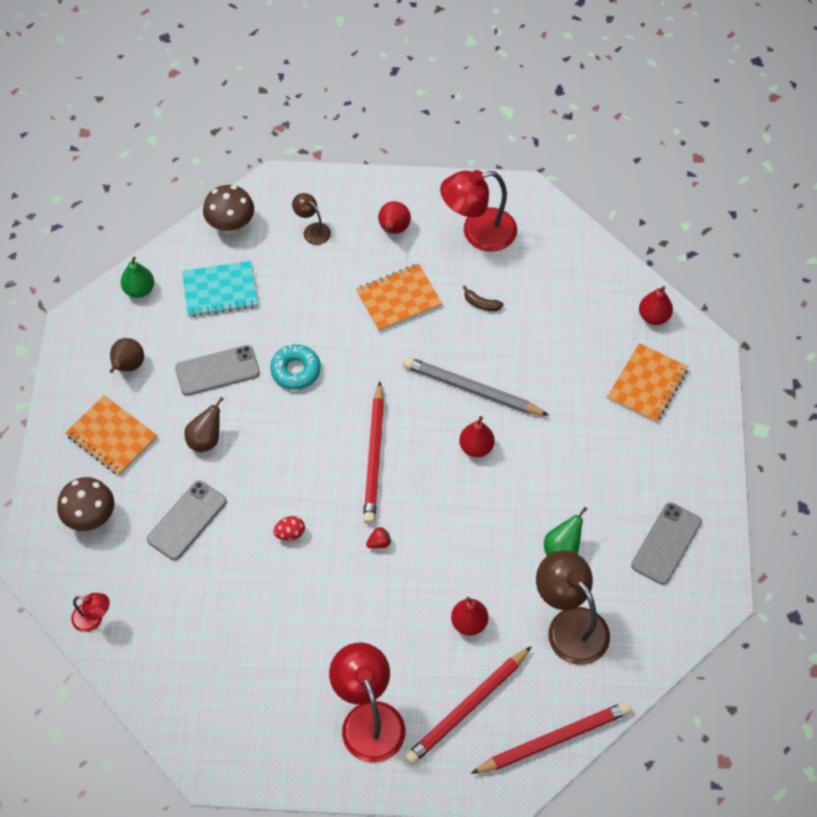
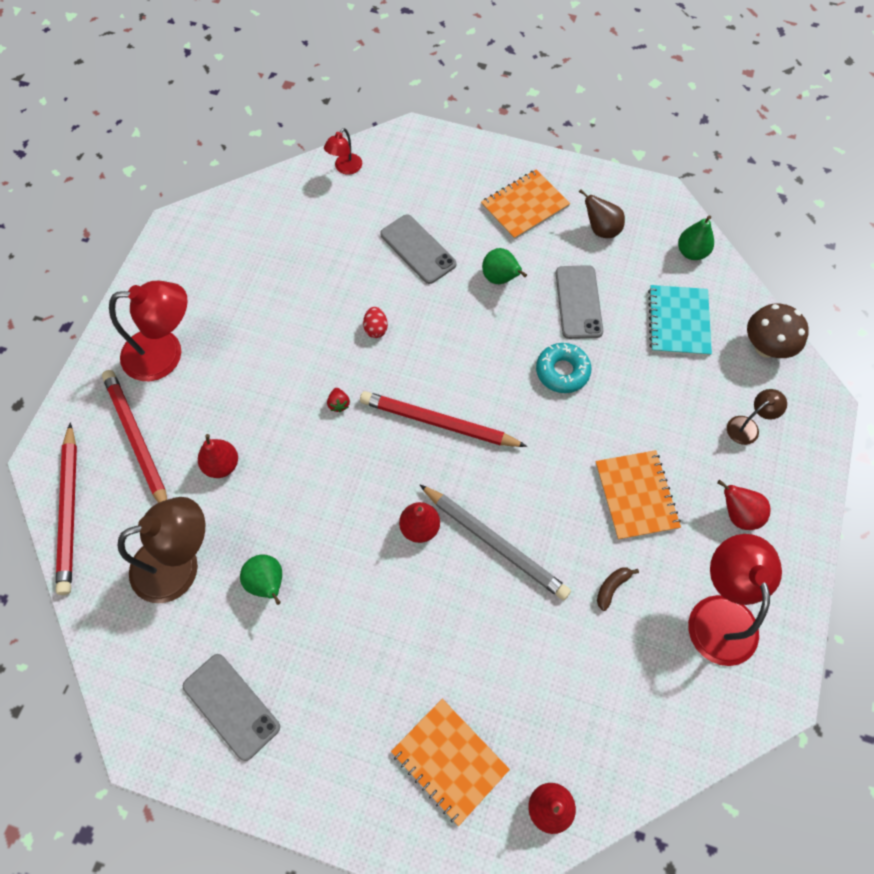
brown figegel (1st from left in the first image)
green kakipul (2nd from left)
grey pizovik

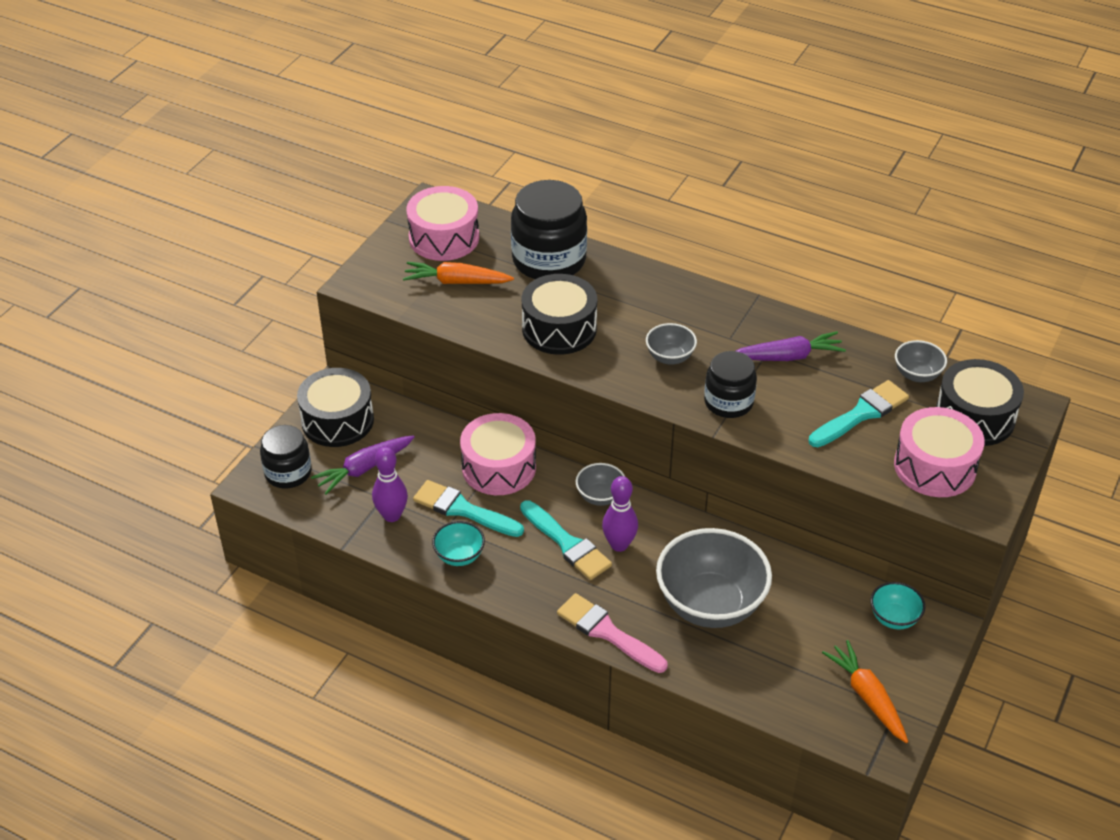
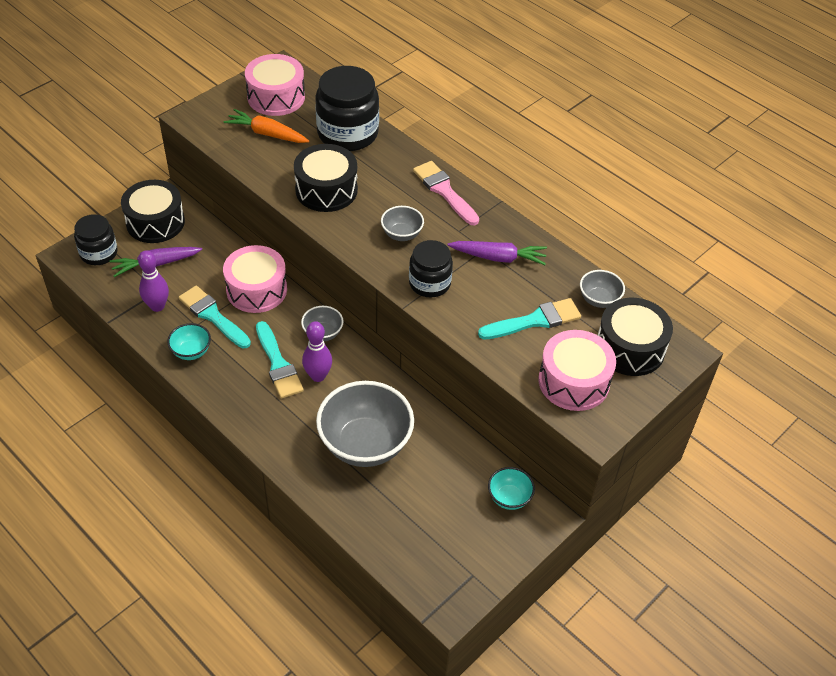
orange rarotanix (2nd from left in the first image)
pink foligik

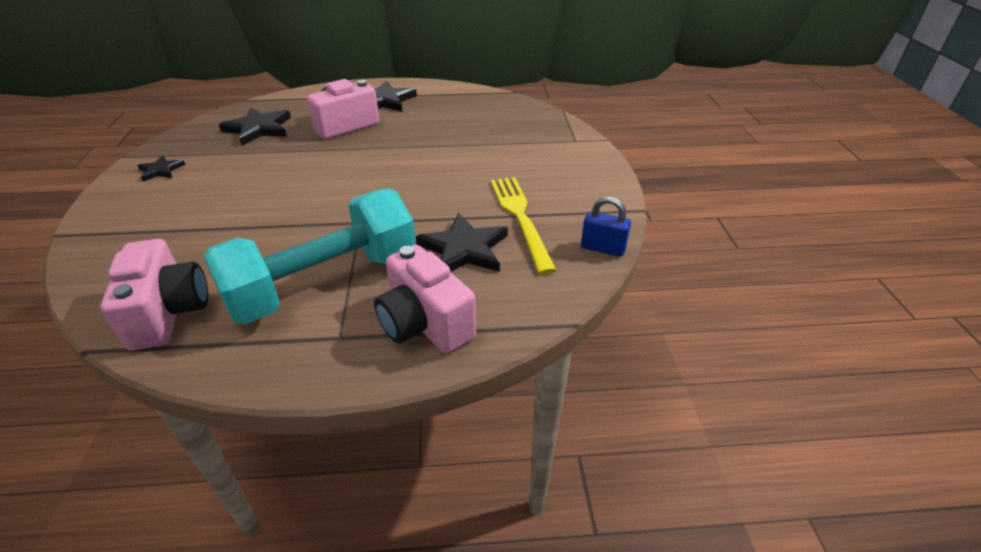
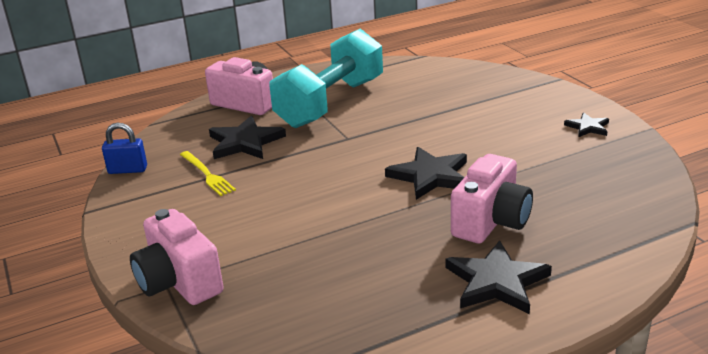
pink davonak (1st from left)
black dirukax (2nd from left)
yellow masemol

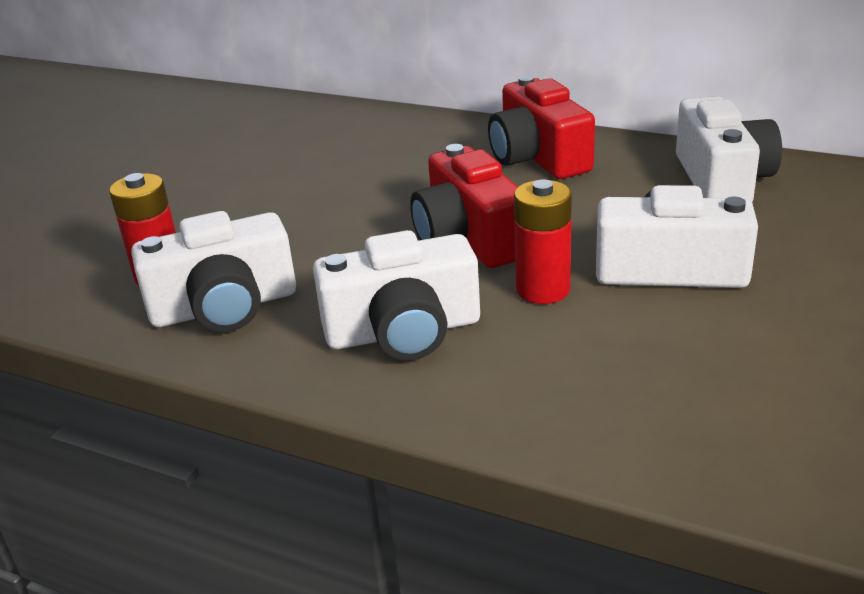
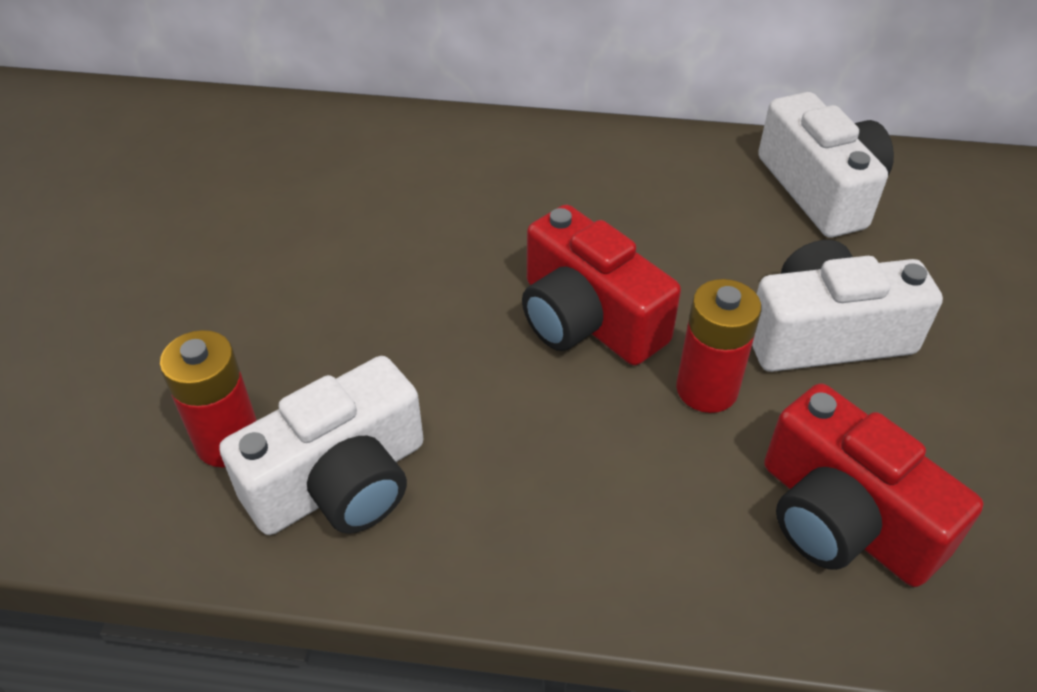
white davonak (2nd from left in the first image)
red davonak (2nd from left)

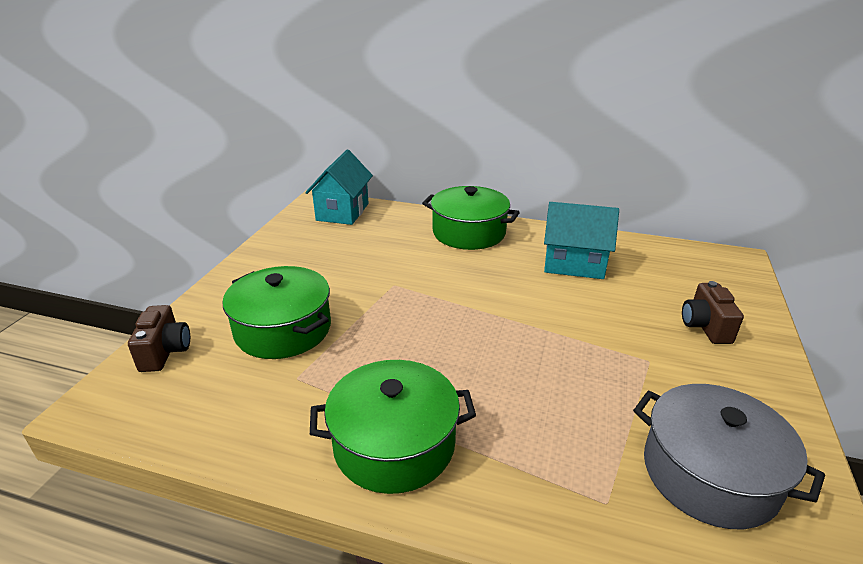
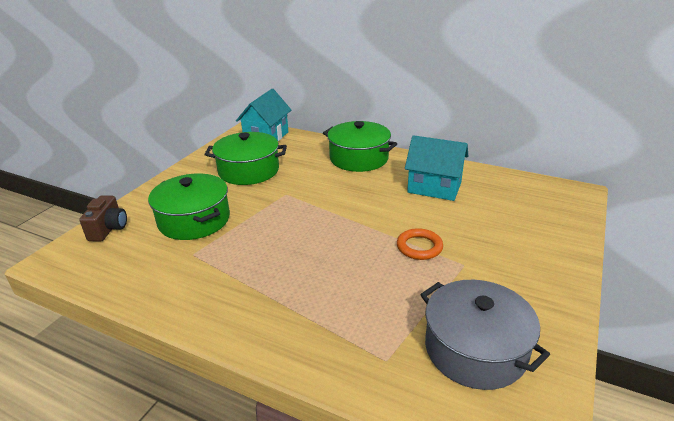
brown davonak (2nd from left in the first image)
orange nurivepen
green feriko (2nd from left)

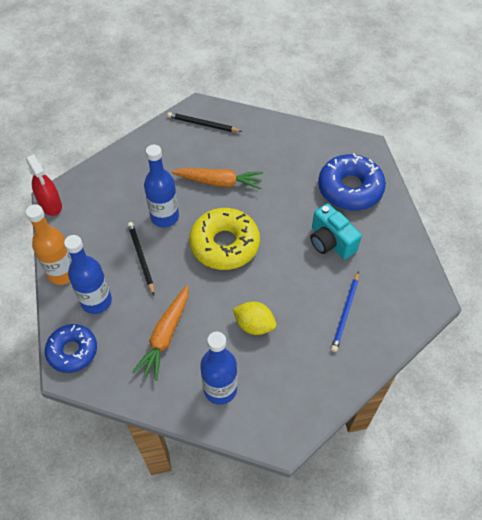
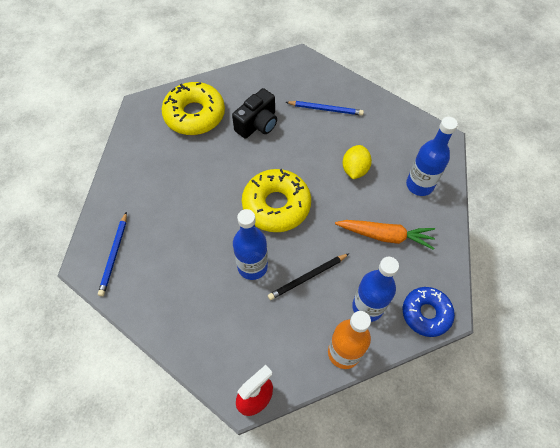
orange rarotanix (2nd from left in the first image)
blue pizovik (1st from left)
black davonak
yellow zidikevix (1st from left)

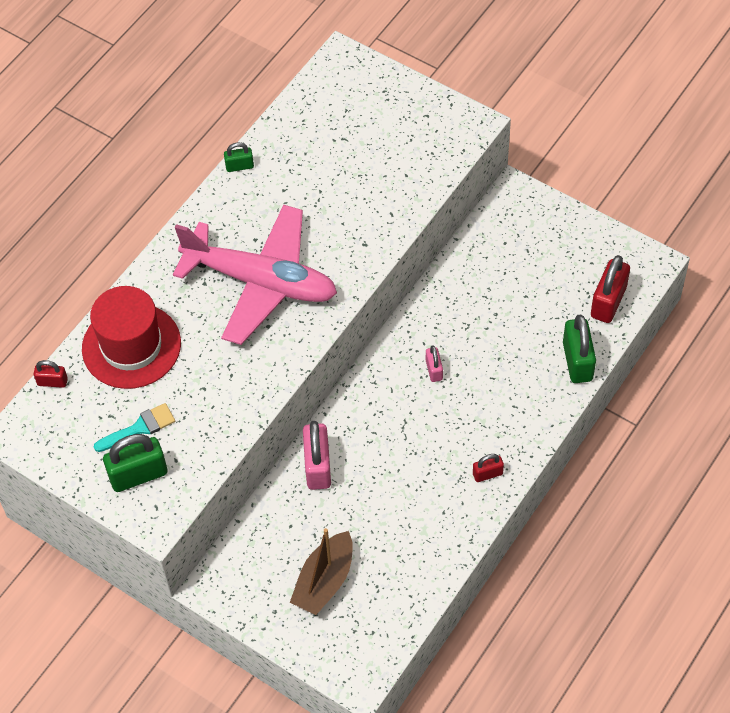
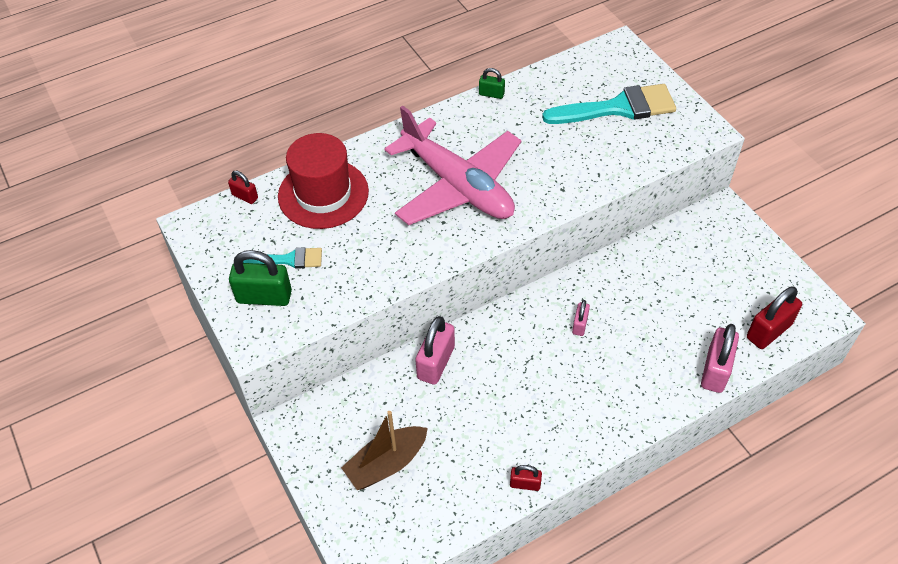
turquoise foligik (2nd from left)
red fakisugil (2nd from left)
pink fakisugil (3rd from left)

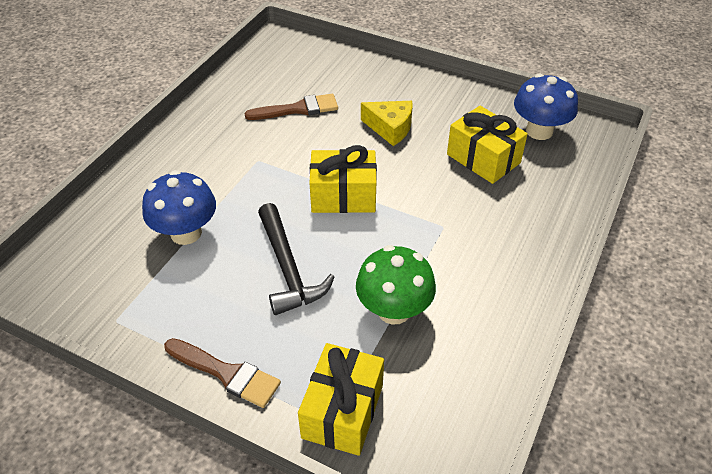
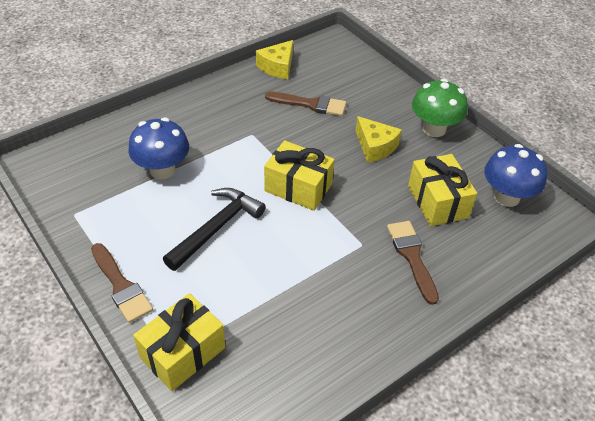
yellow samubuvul (1st from left)
brown foligik (3rd from left)
green figegel
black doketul

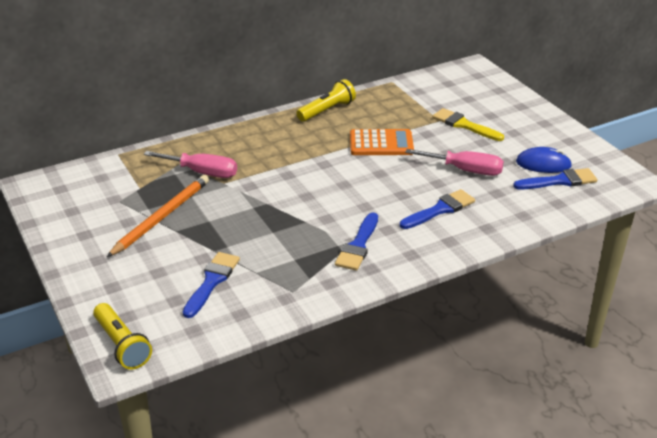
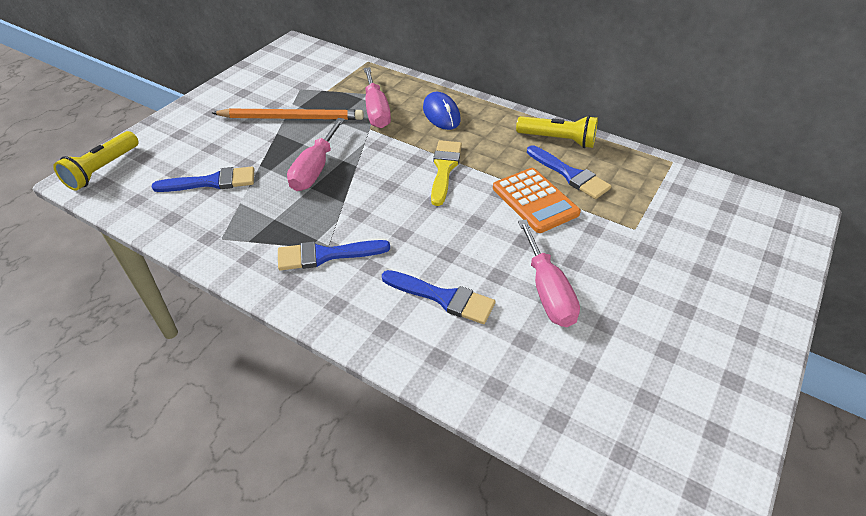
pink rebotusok (1st from left)
yellow foligik
blue foligik (4th from left)
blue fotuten

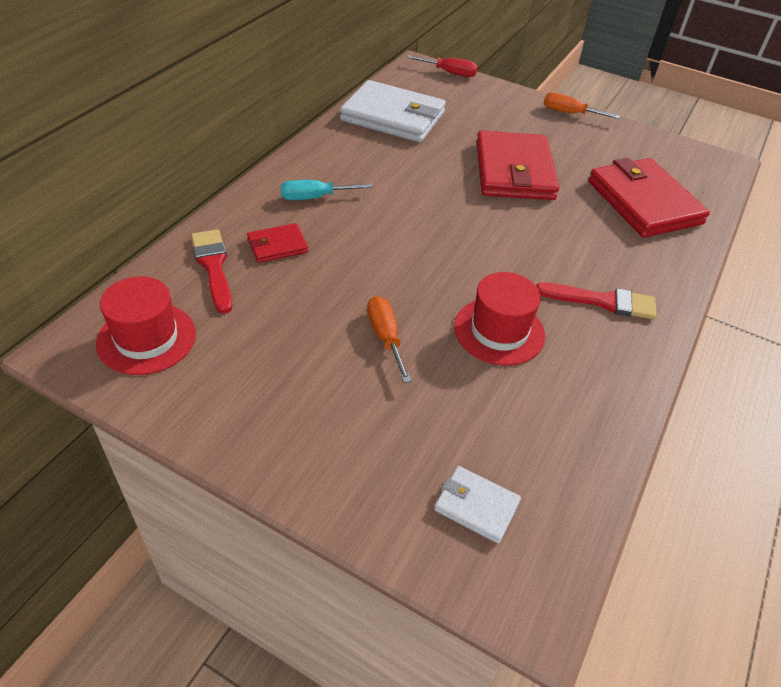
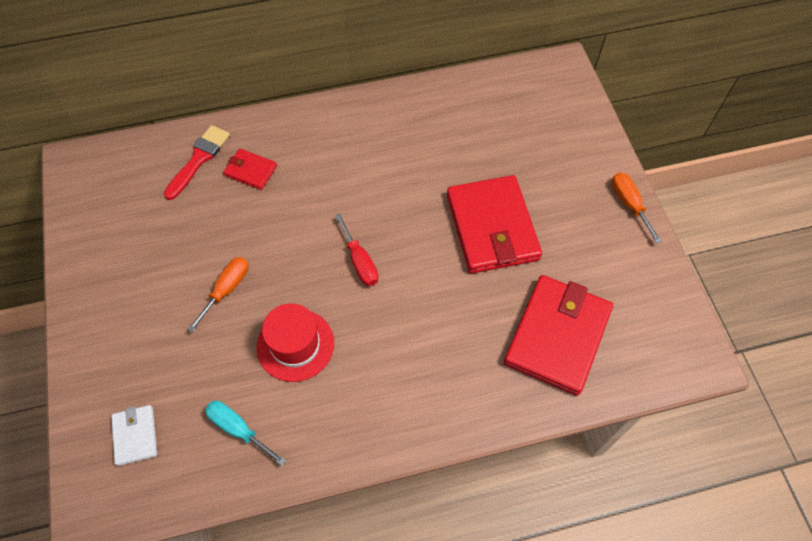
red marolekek (1st from left in the first image)
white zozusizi (1st from left in the first image)
red foligik (2nd from left in the first image)
turquoise rebotusok
red rebotusok
red zozusizi (2nd from left)

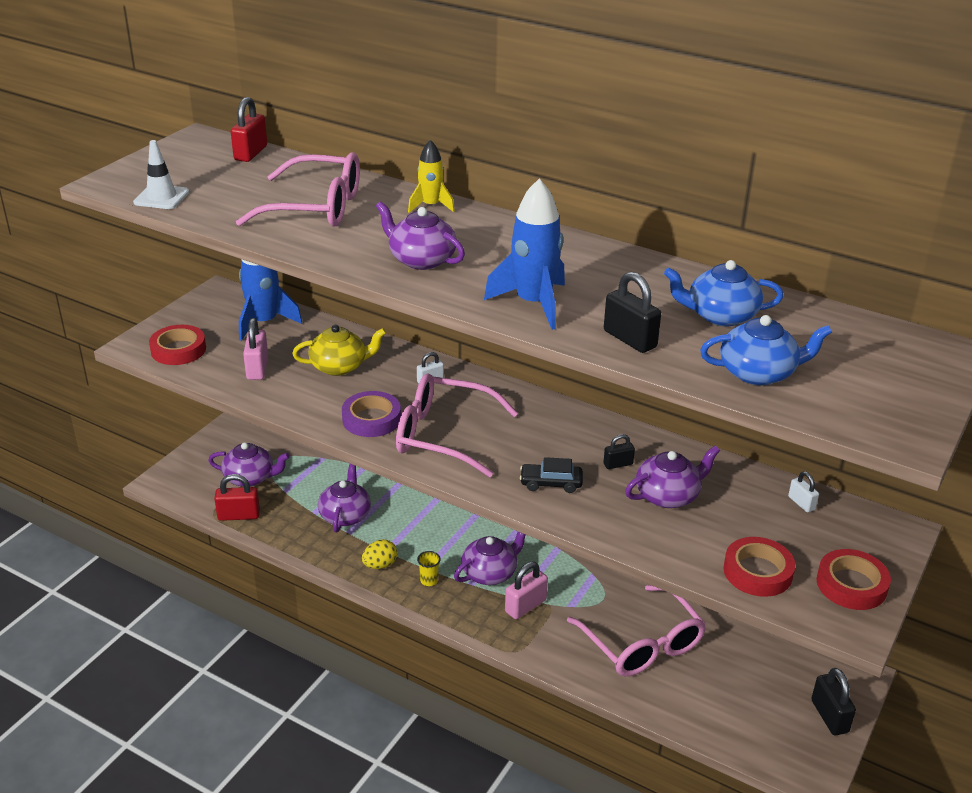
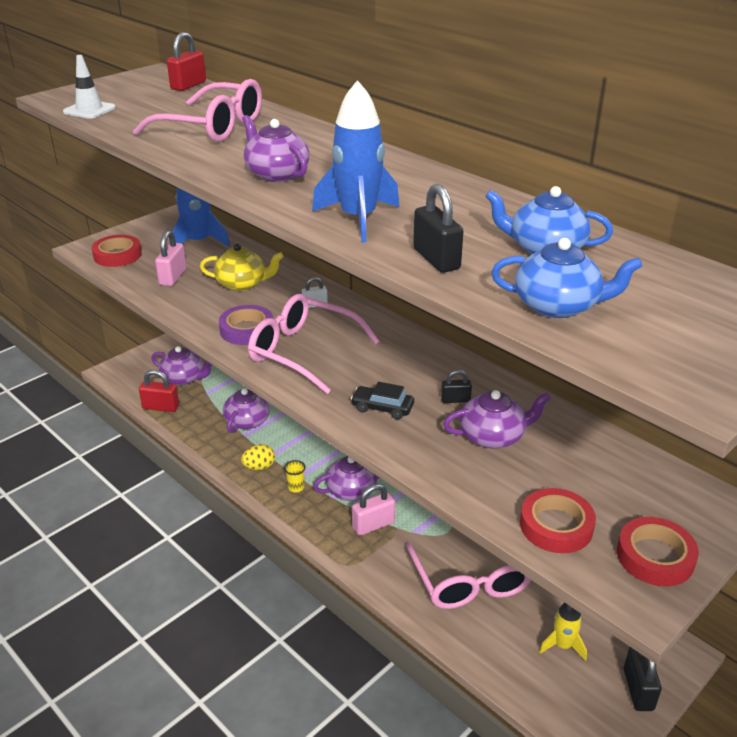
white fakisugil (2nd from left in the first image)
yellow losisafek

